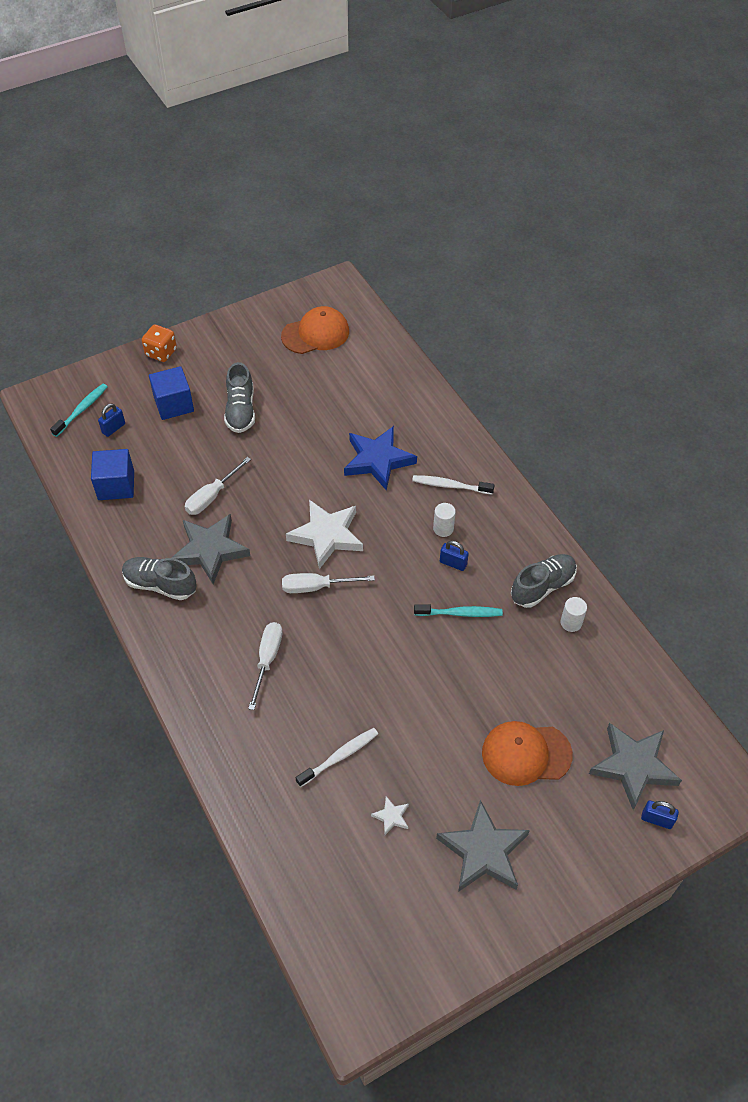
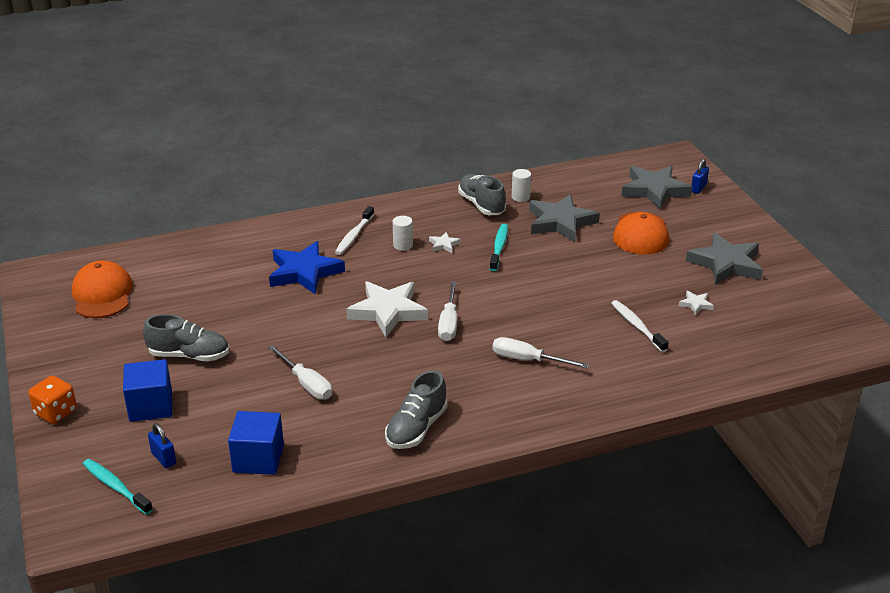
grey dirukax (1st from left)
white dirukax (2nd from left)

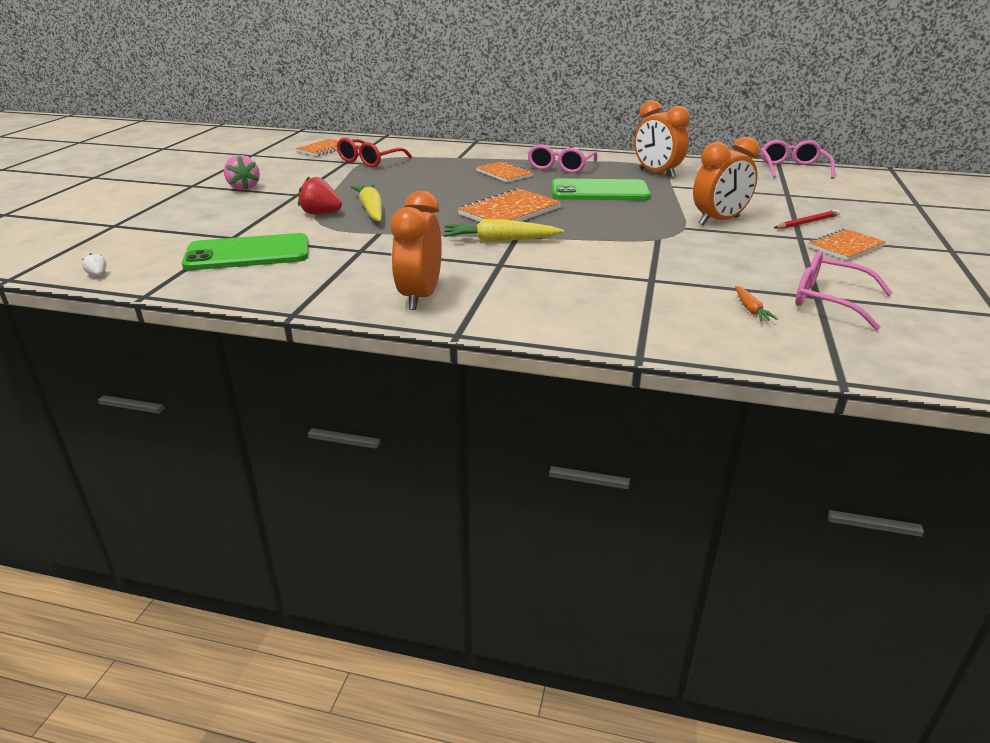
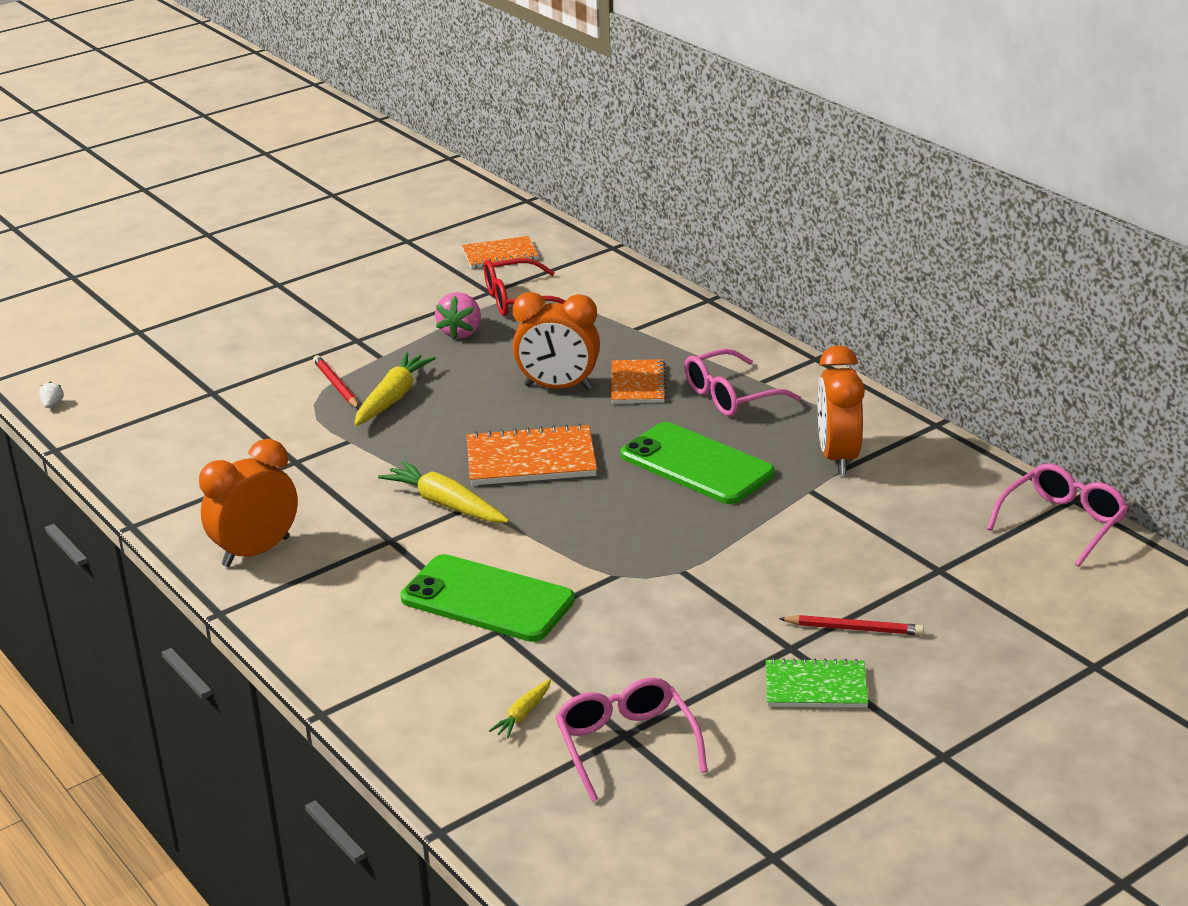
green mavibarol (1st from left)
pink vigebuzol
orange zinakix (2nd from left)
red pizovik (1st from left)
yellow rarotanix (3rd from left)
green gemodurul

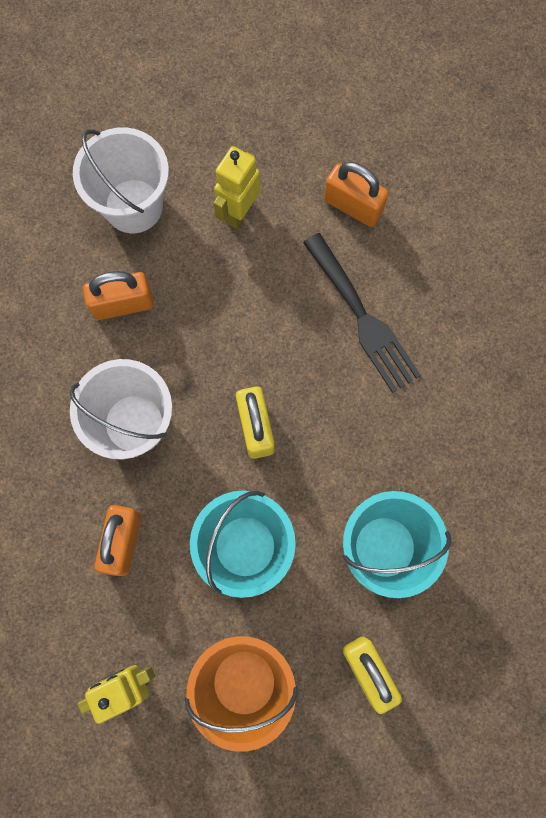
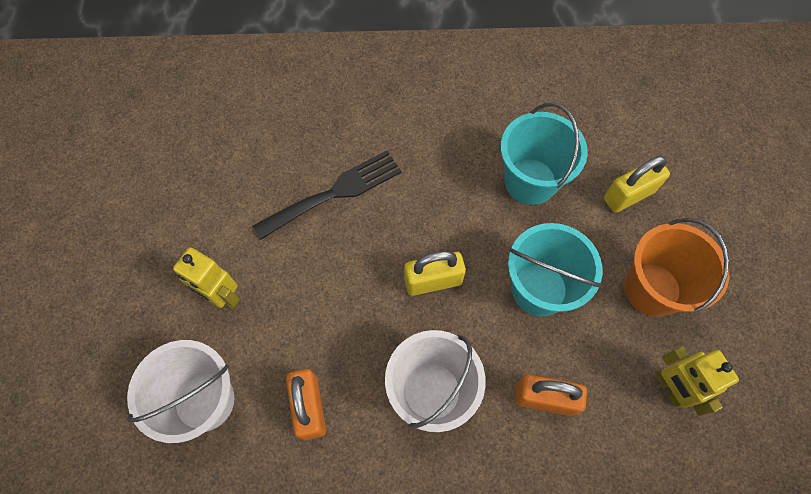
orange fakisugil (3rd from left in the first image)

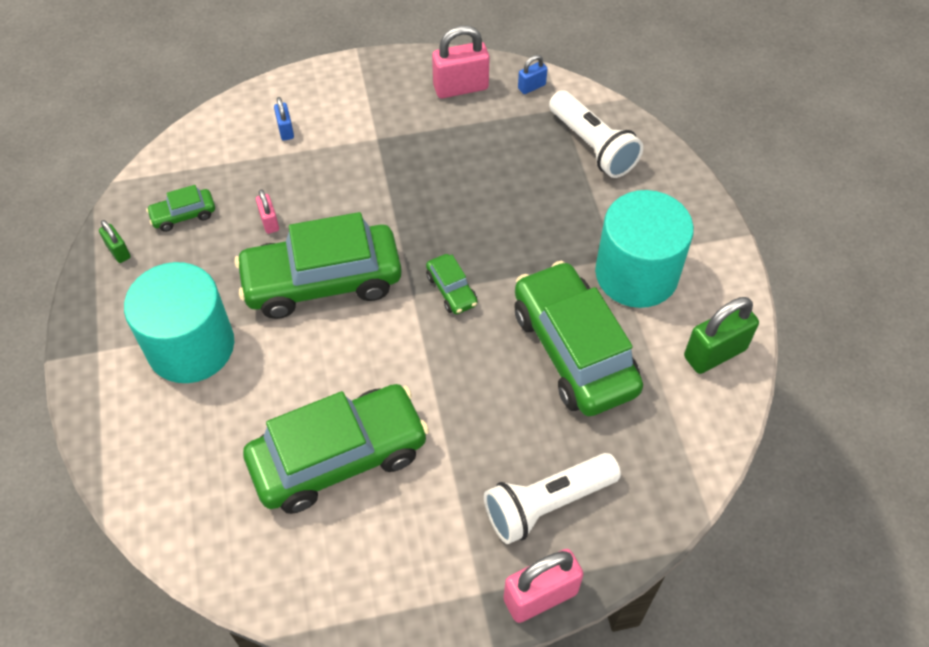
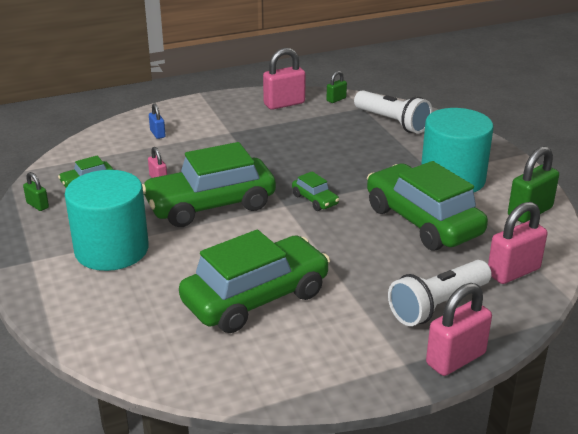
pink fakisugil (4th from left)
green fakisugil (2nd from left)

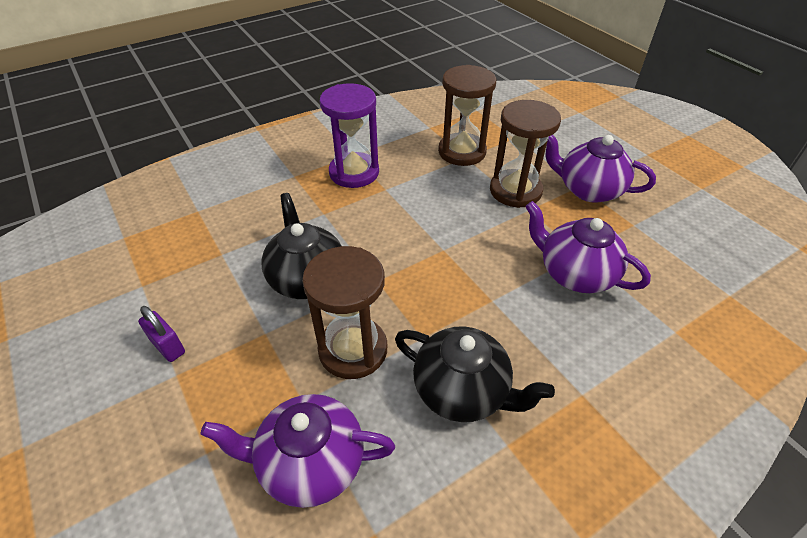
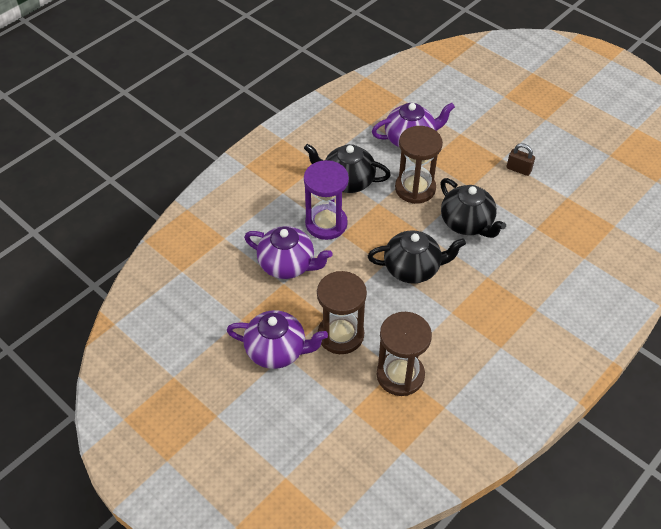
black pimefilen (2nd from left)
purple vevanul
brown fakisugil

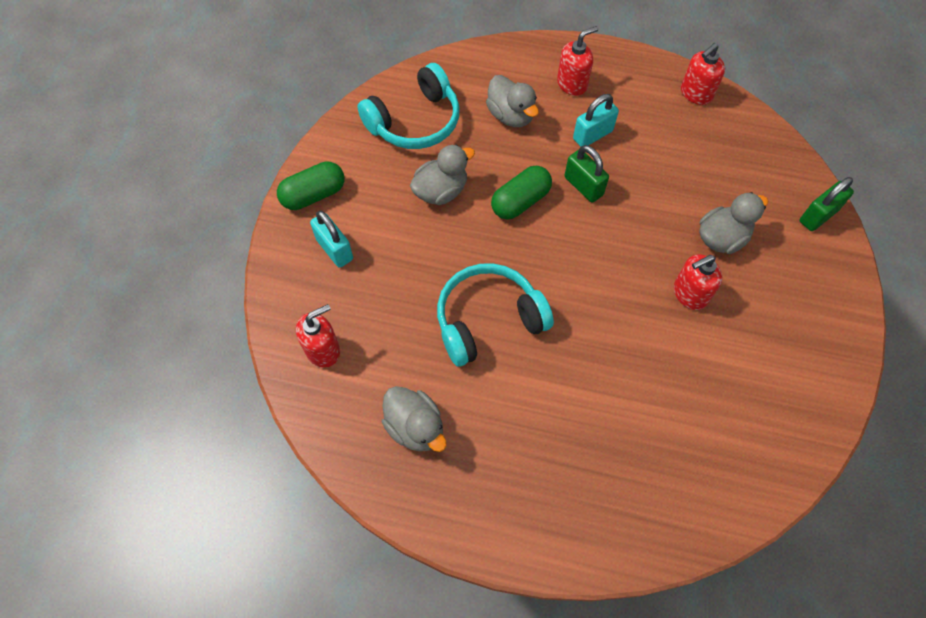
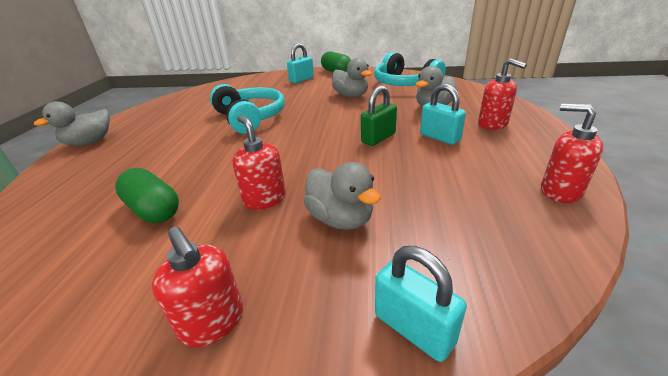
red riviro (1st from left)
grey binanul (1st from left)
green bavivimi (1st from left)
turquoise fakisugil (2nd from left)

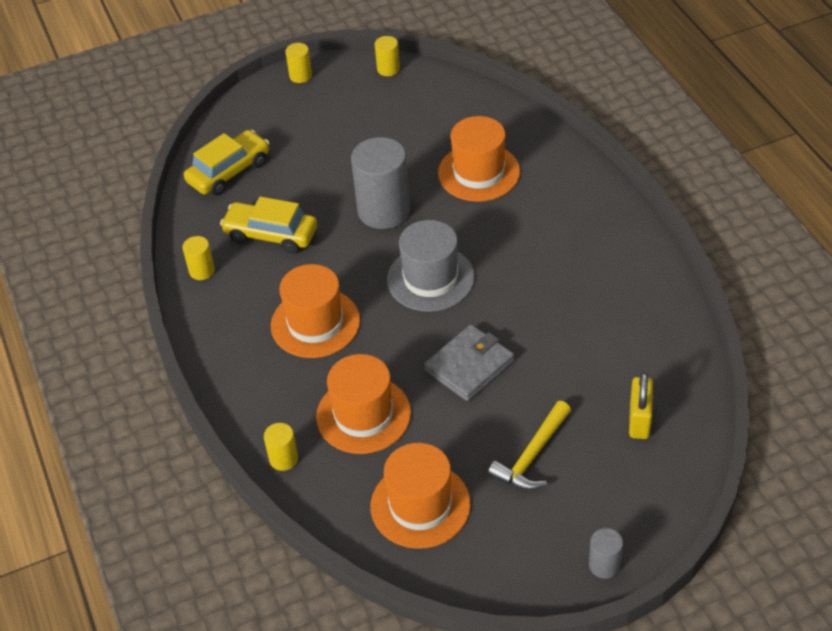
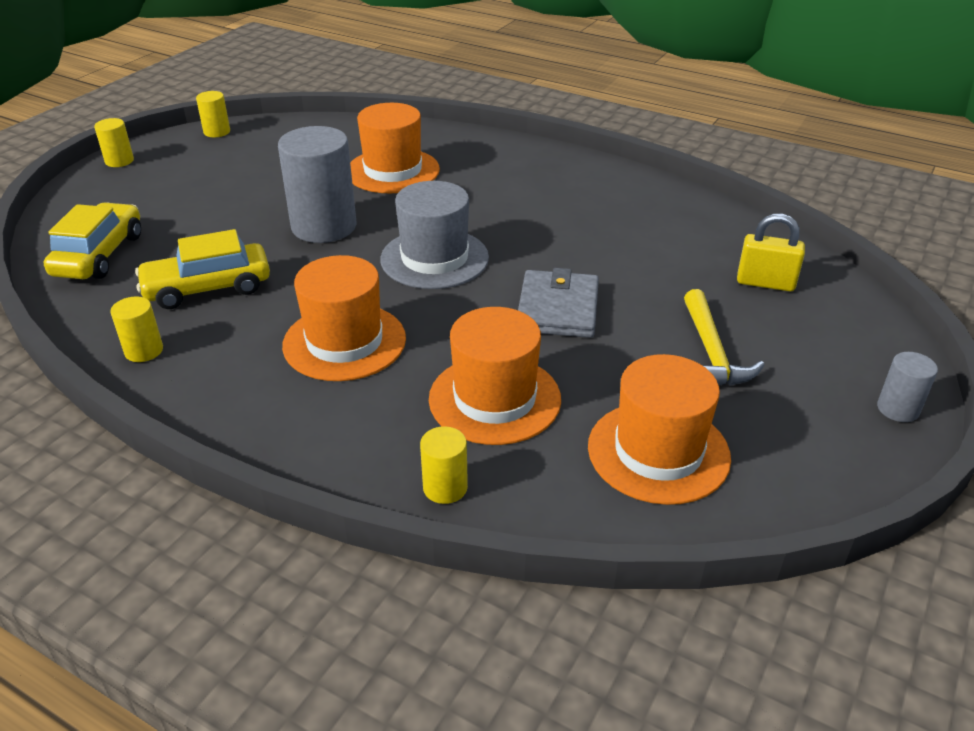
yellow fakisugil

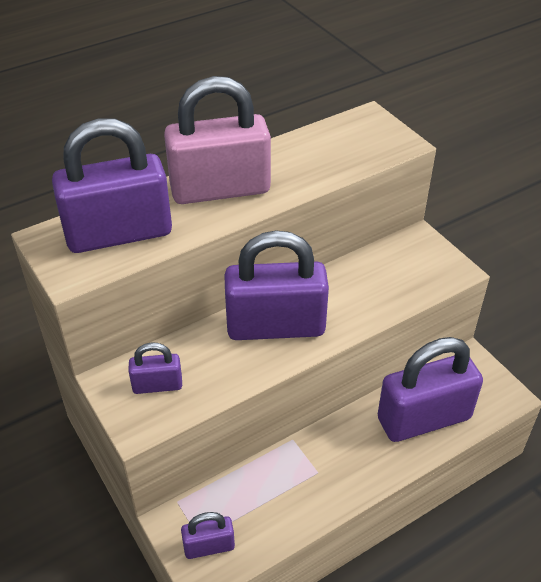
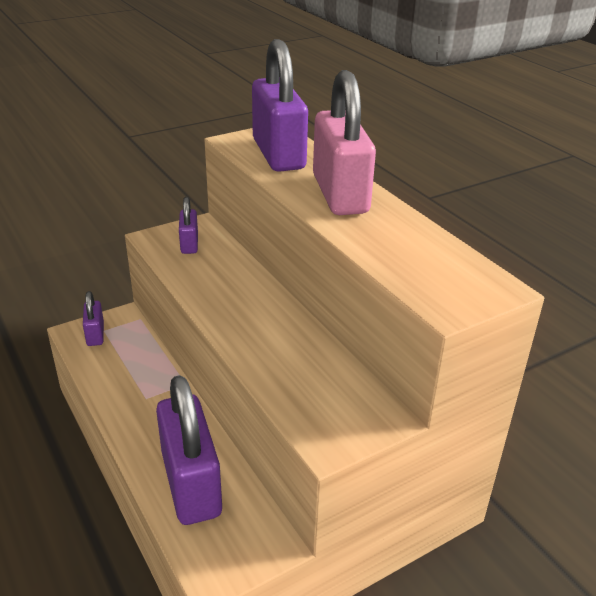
purple fakisugil (4th from left in the first image)

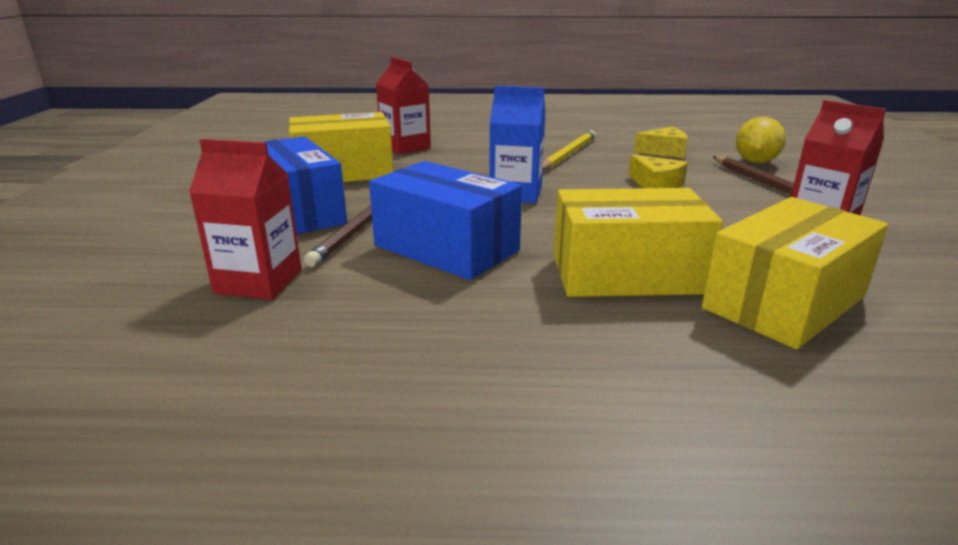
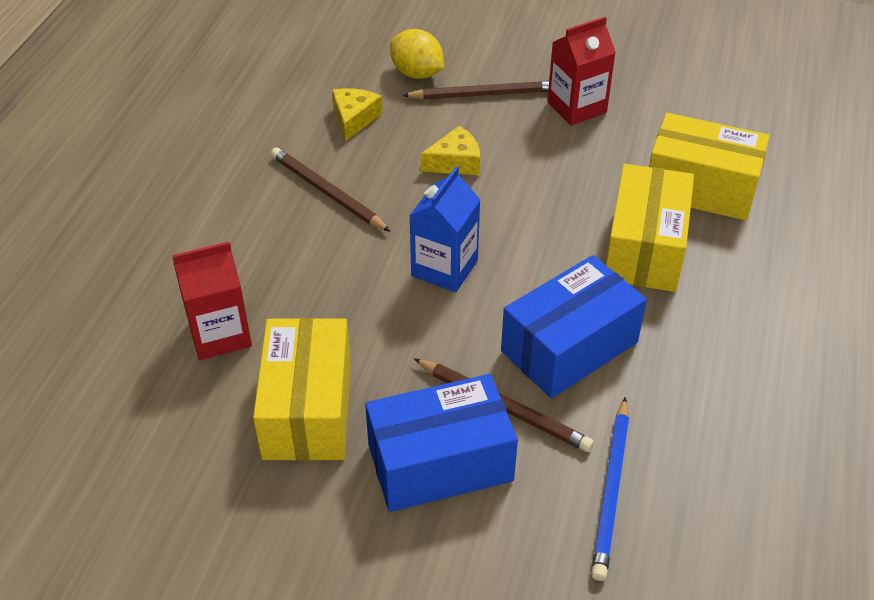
blue pizovik
brown pizovik (1st from left)
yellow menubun (3rd from left)

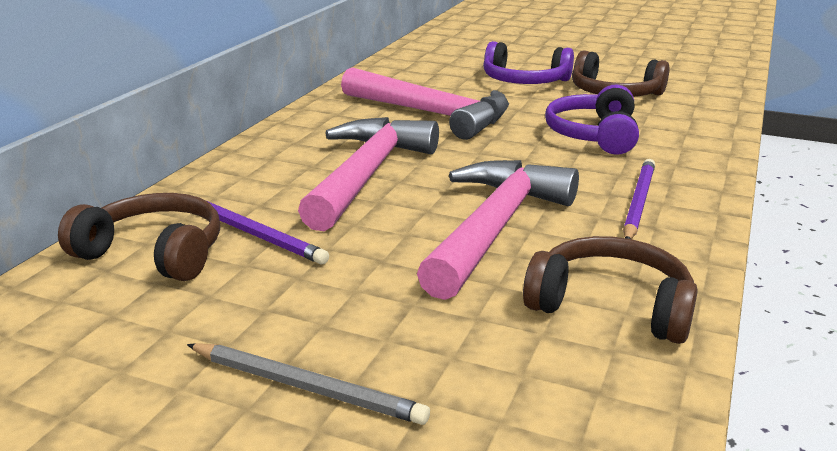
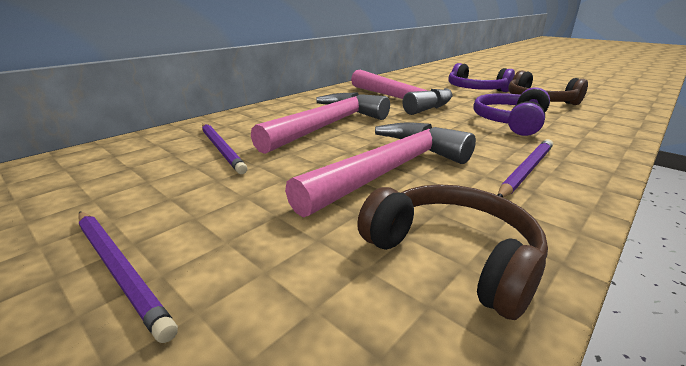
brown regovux (1st from left in the first image)
purple pizovik (1st from left)

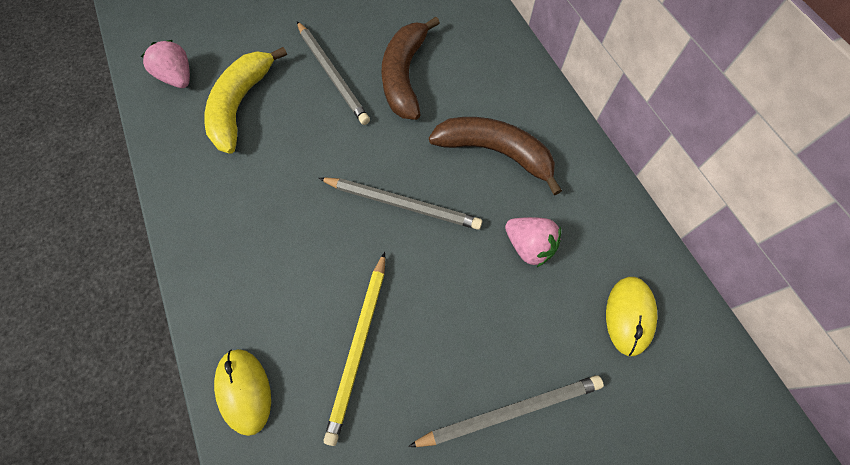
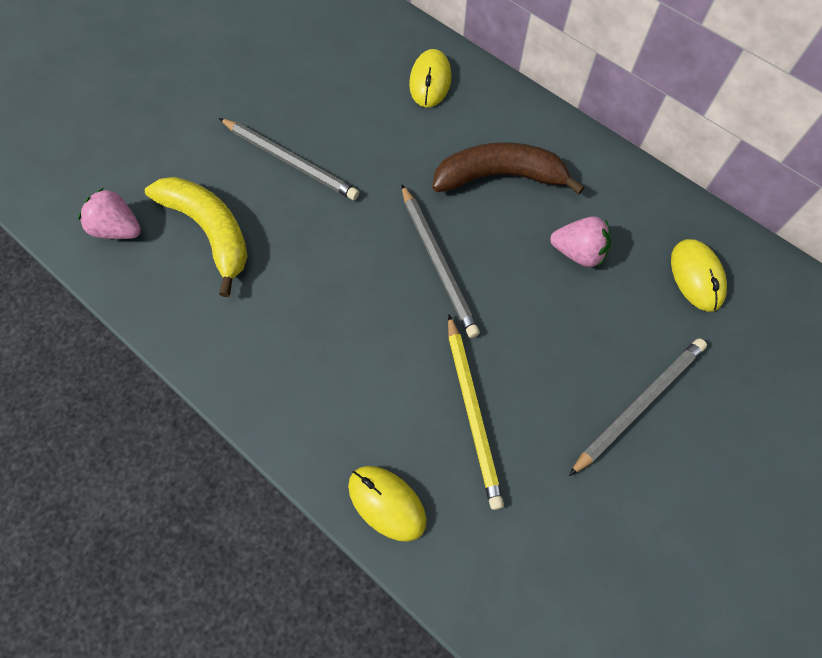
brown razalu (1st from left in the first image)
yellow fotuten (2nd from left)
yellow razalu
grey pizovik (2nd from left)

